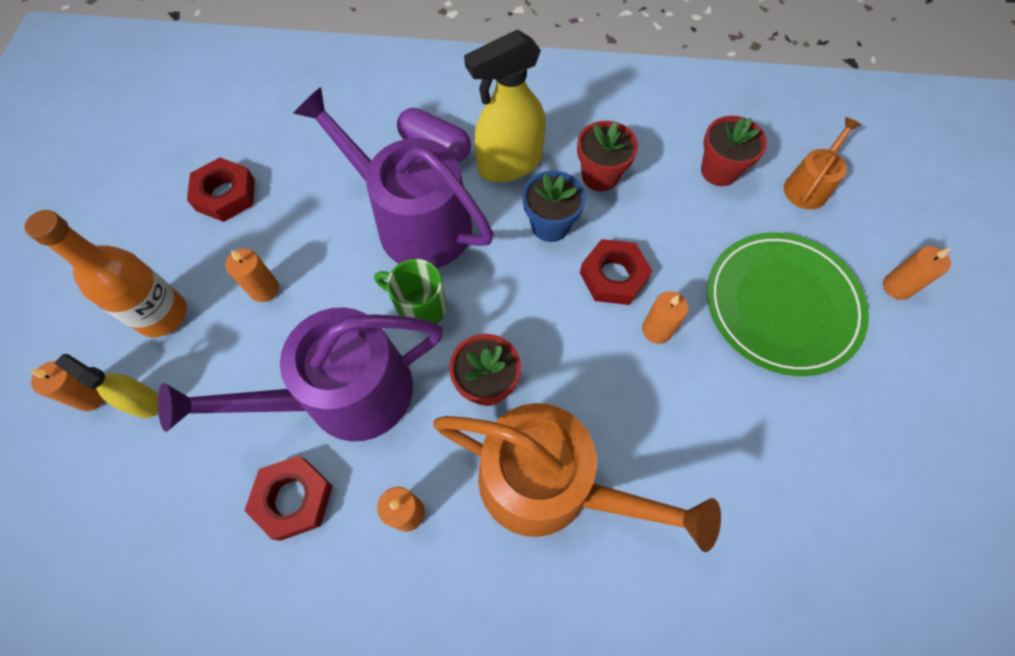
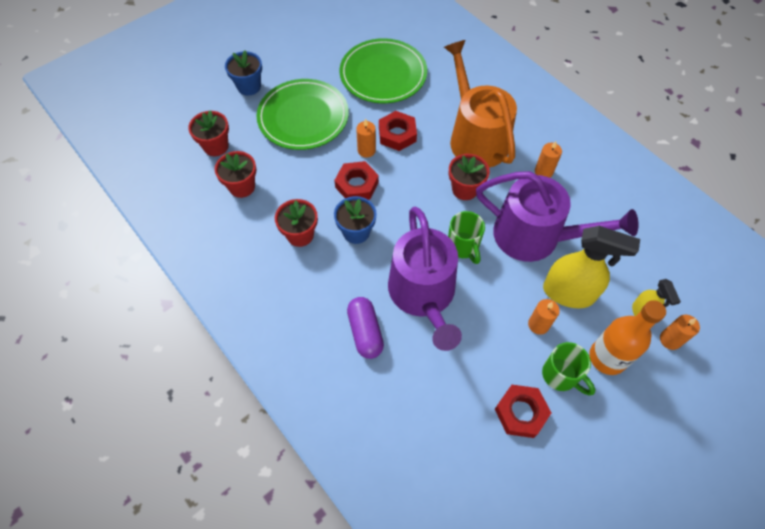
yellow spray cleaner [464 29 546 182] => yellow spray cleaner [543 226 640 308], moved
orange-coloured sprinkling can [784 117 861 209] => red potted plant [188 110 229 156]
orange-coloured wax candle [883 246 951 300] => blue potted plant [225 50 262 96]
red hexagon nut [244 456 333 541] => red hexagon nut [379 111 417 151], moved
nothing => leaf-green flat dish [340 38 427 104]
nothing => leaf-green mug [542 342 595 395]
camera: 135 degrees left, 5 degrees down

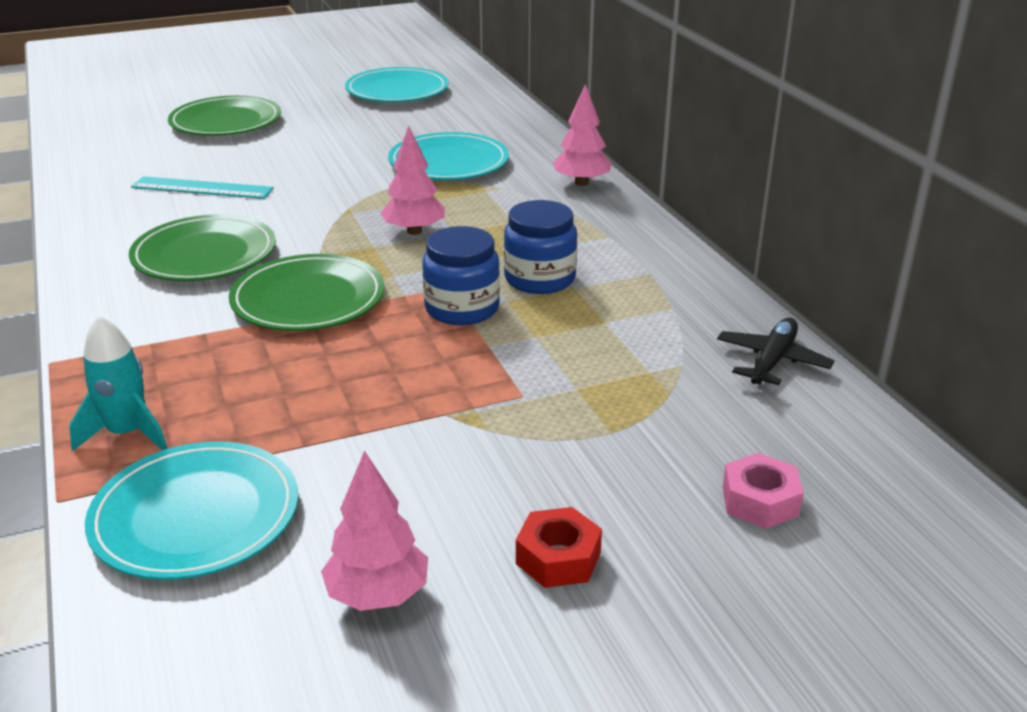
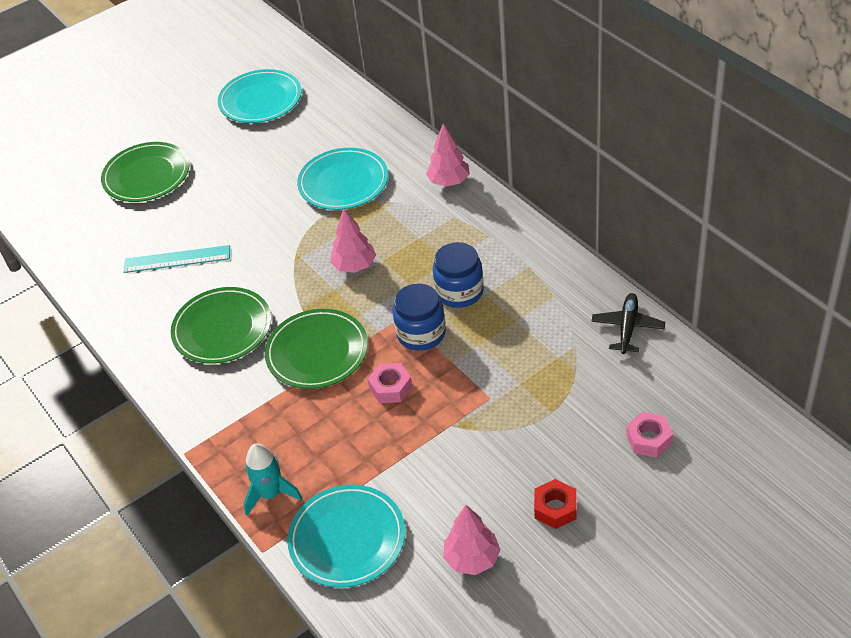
nothing => pink hexagon nut [368 363 412 403]
camera: 10 degrees left, 15 degrees up

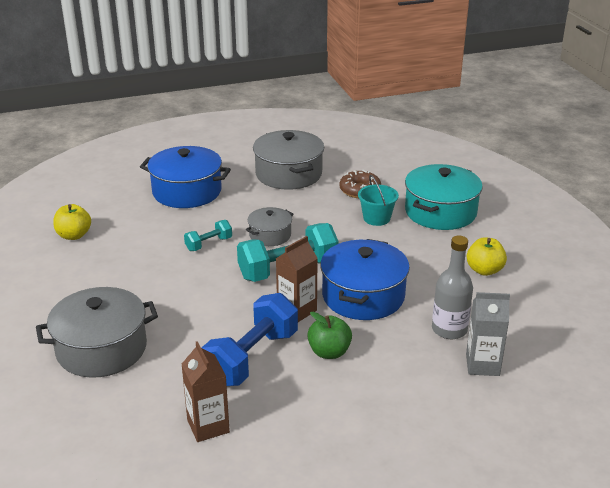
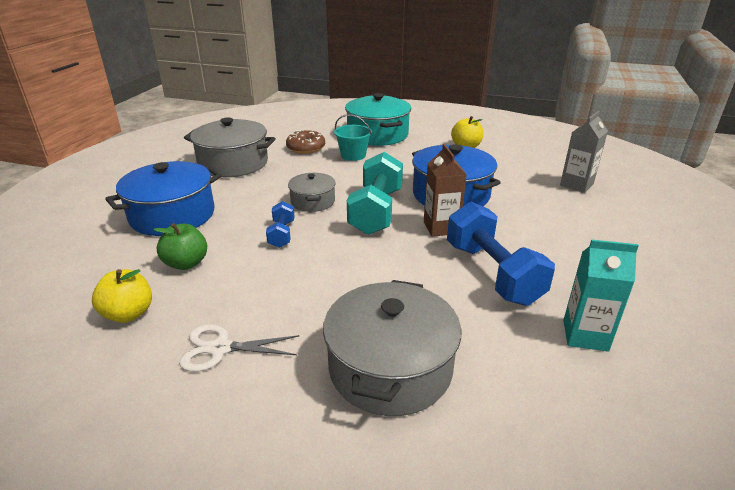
teal hand weight [184 220 232 251] => blue hand weight [266 201 295 248]
ash-grey flask [432 236 473 339] => nothing
leaf-green apple [307 312 352 359] => leaf-green apple [153 223 207 270], moved
dark brown milk carton [182 341 230 442] => teal milk carton [563 239 639 352]
nothing => pure white shears [179 324 299 372]
camera: 55 degrees left, 0 degrees up

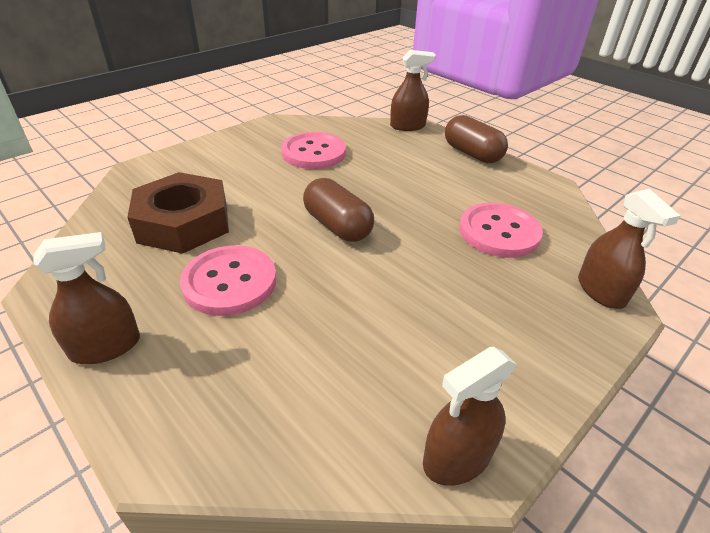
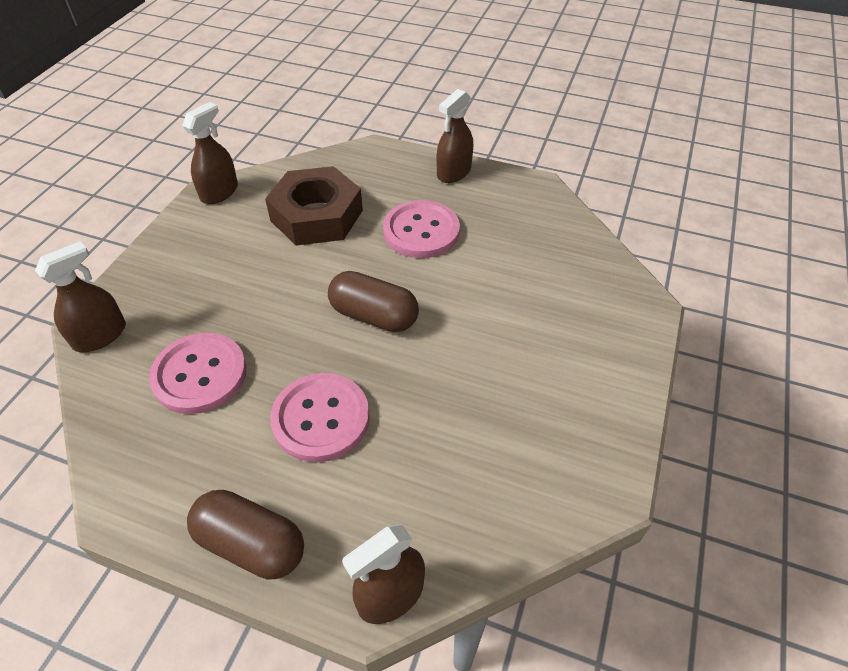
pink shirt button [281 132 346 169] => pink shirt button [270 373 370 462], moved
dark brown hexagon nut [127 172 229 254] => dark brown hexagon nut [265 166 363 246], moved
dark brown spray cleaner [578 189 680 309] => dark brown spray cleaner [35 241 126 352], 90 degrees clockwise
camera: 155 degrees right, 10 degrees up

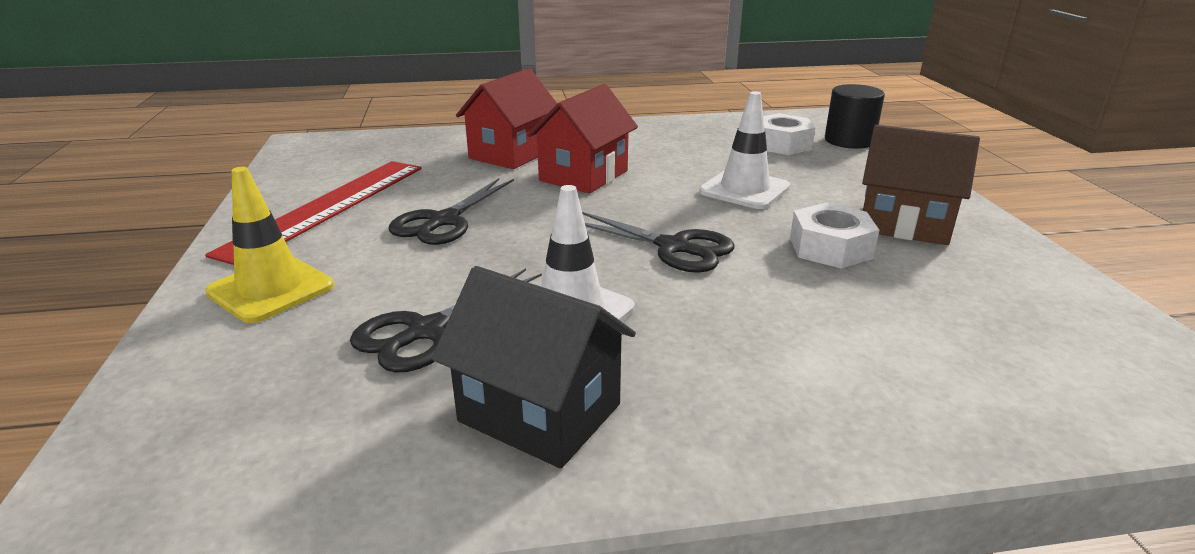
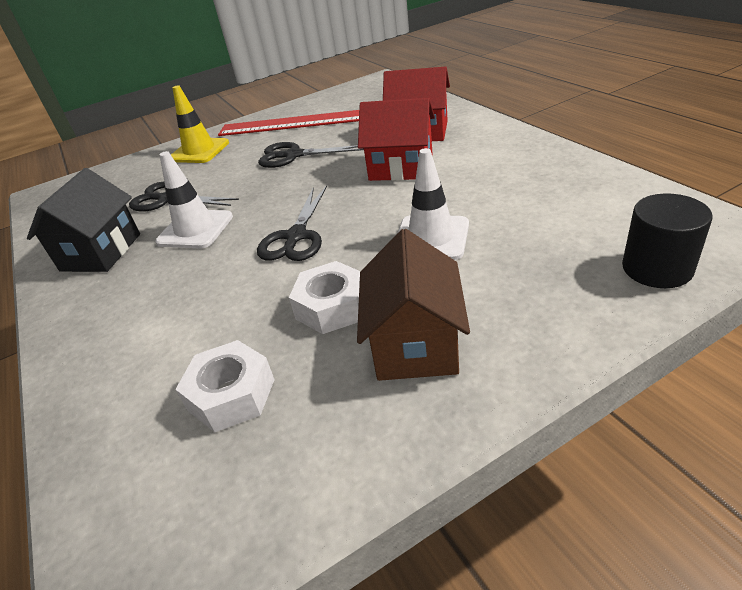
pure white hexagon nut [763 113 816 155] => pure white hexagon nut [175 340 275 432], moved
camera: 75 degrees right, 10 degrees up

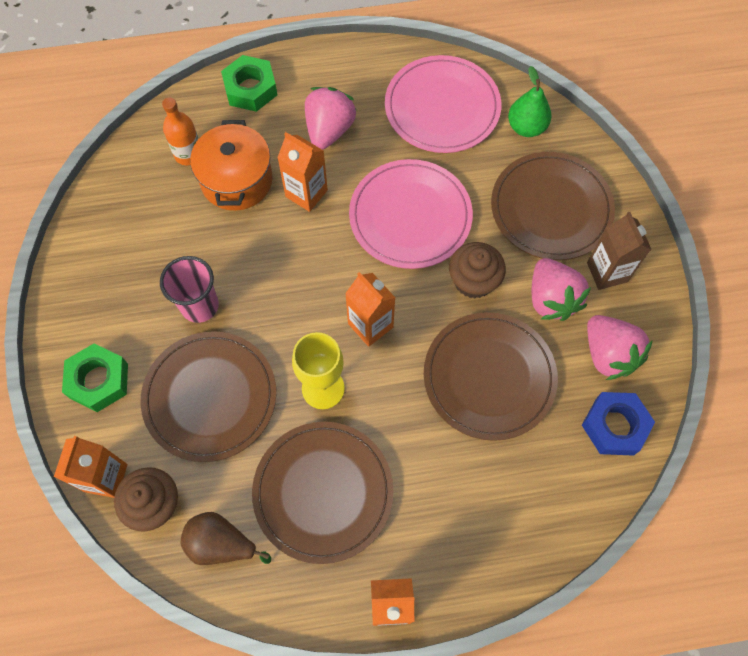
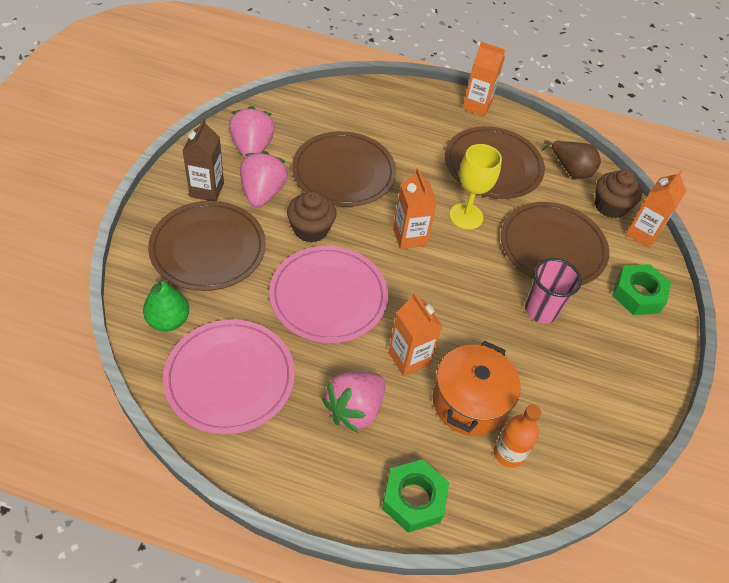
blue hexagon nut [582 392 655 456] => nothing
camera: 160 degrees left, 15 degrees down

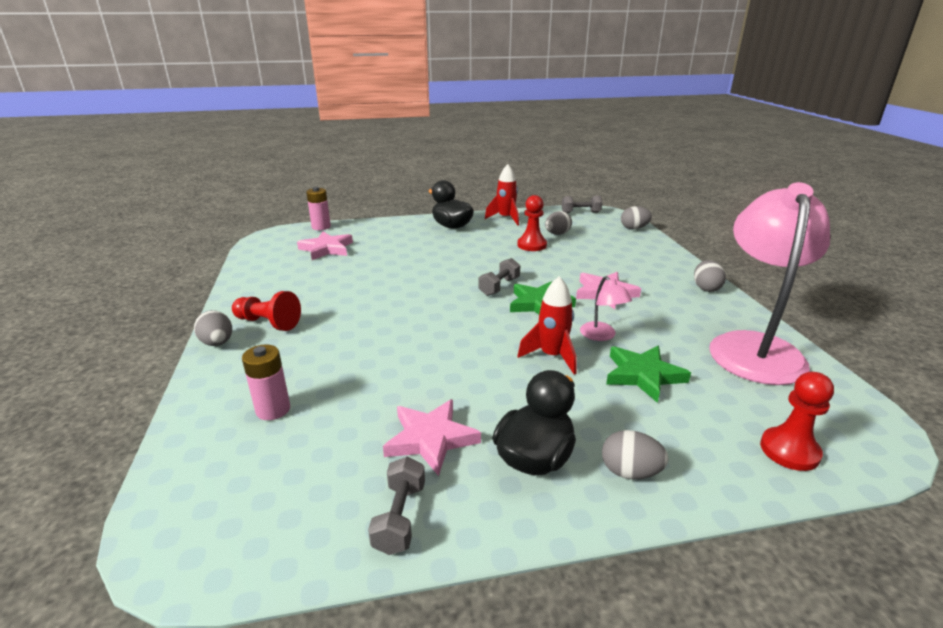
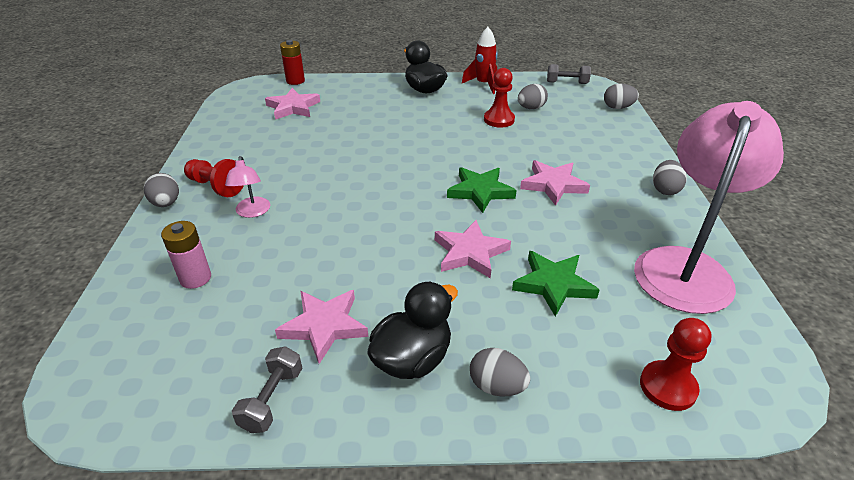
pink power cell [306 187 331 230] => red power cell [280 40 305 85]
ash-grey hand weight [479 258 520 296] => nothing
red toy rocket [517 276 577 375] => pink five-pointed star [435 220 511 279]
pink reading lamp [580 276 632 341] => pink reading lamp [225 156 270 218], moved
camera: 10 degrees right, 10 degrees up

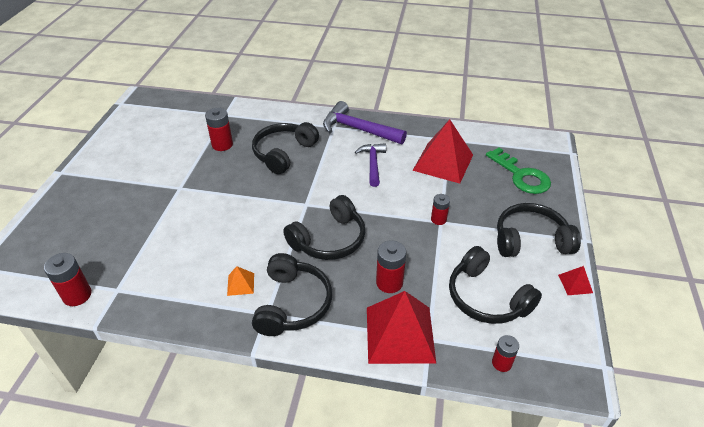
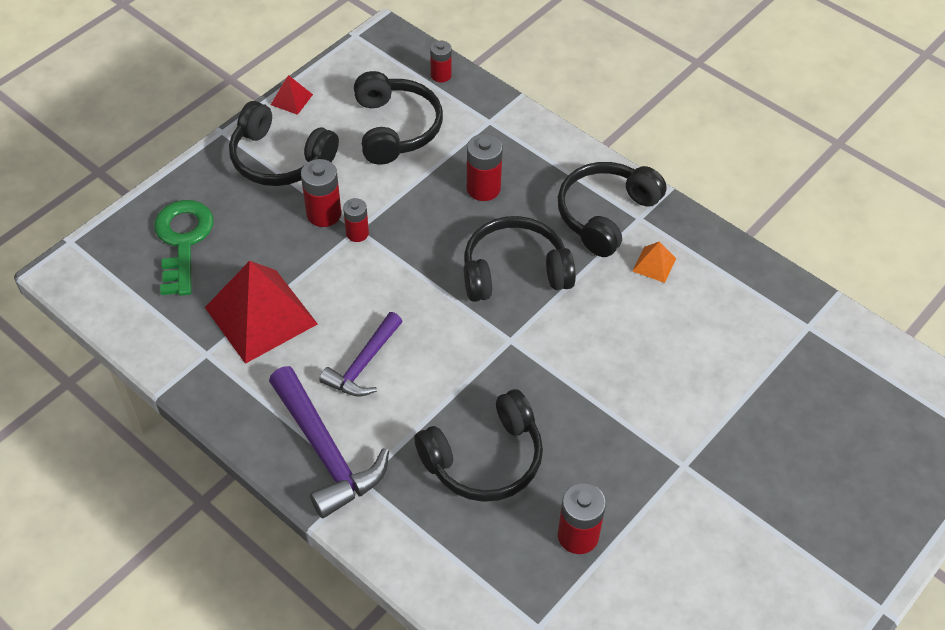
red power cell [44 253 92 306] => red power cell [301 159 342 227], moved
red pyramid shape [367 291 436 364] => nothing
camera: 150 degrees left, 10 degrees up

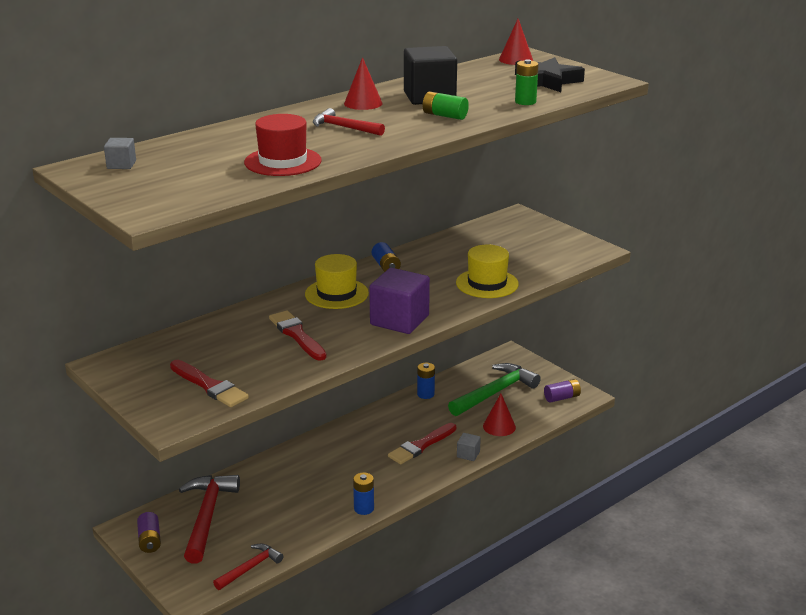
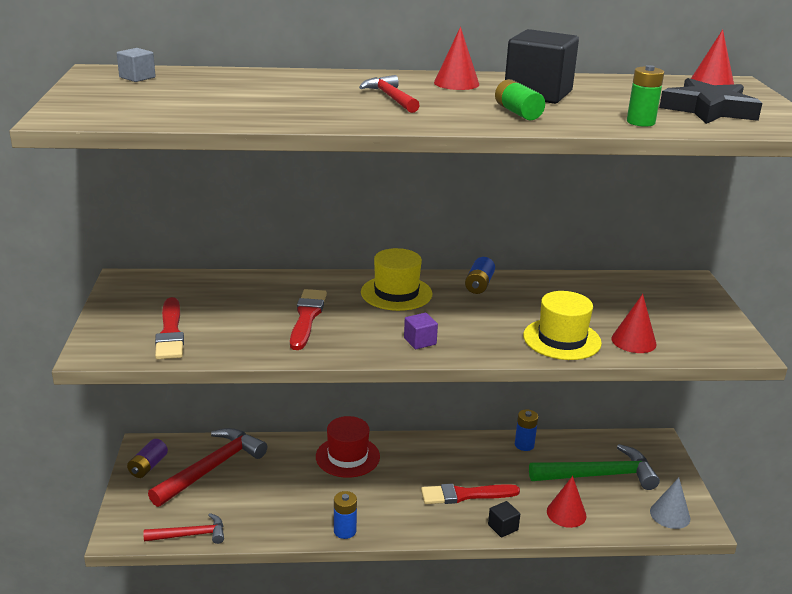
red hat [244 114 322 176] => red hat [316 416 380 478], moved
purple cube [369 268 430 334] => purple cube [404 313 438 349], x0.46
purple power cell [544 379 581 403] => ash-grey solid cone [650 478 690 529]
ash-grey cube [457 433 481 461] => jet-black cube [488 501 520 538]
nothing => red solid cone [611 294 657 353]
camera: 35 degrees right, 0 degrees up

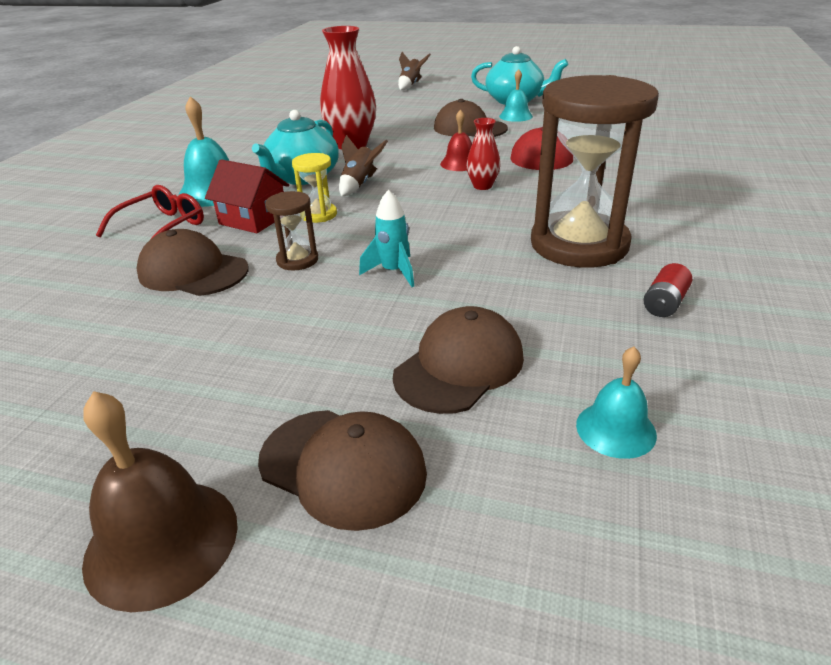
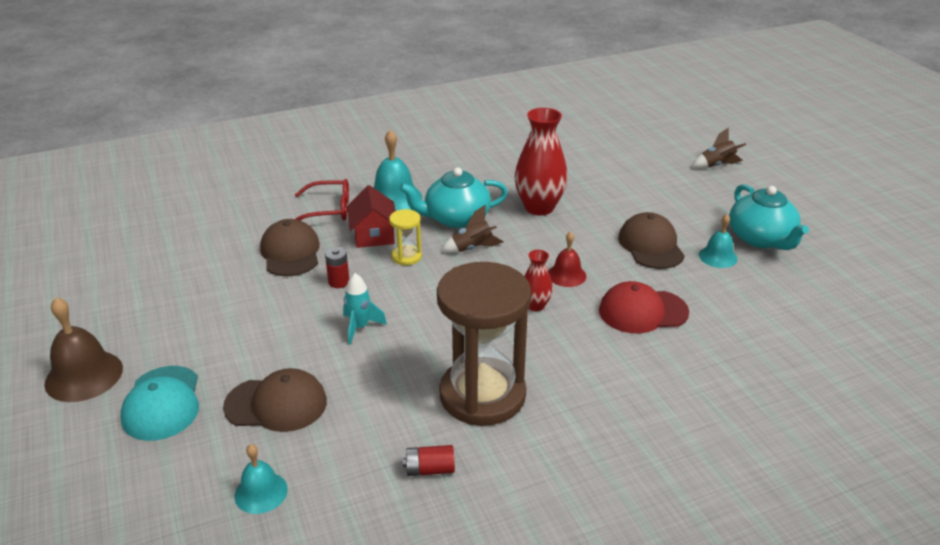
dark brown hourglass [265 191 318 270] => red power cell [325 247 349 288]
dark brown cap [258 410 427 531] => teal cap [120 366 199 441]
camera: 50 degrees right, 0 degrees up

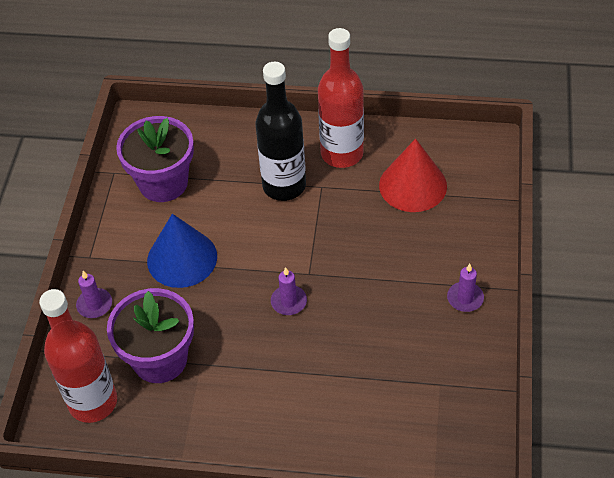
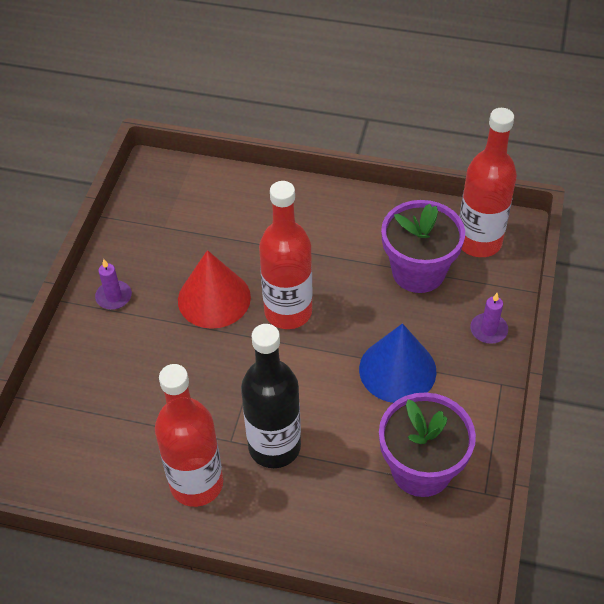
red solid cone [379 138 447 212] => red solid cone [178 250 251 329], moved
purple wax candle [271 267 307 315] => red flask [259 181 312 329]
camera: 175 degrees left, 0 degrees up

